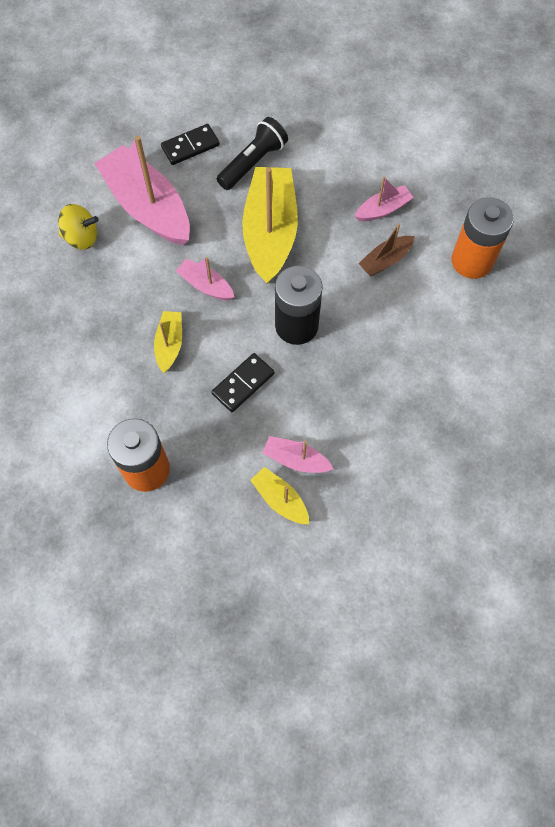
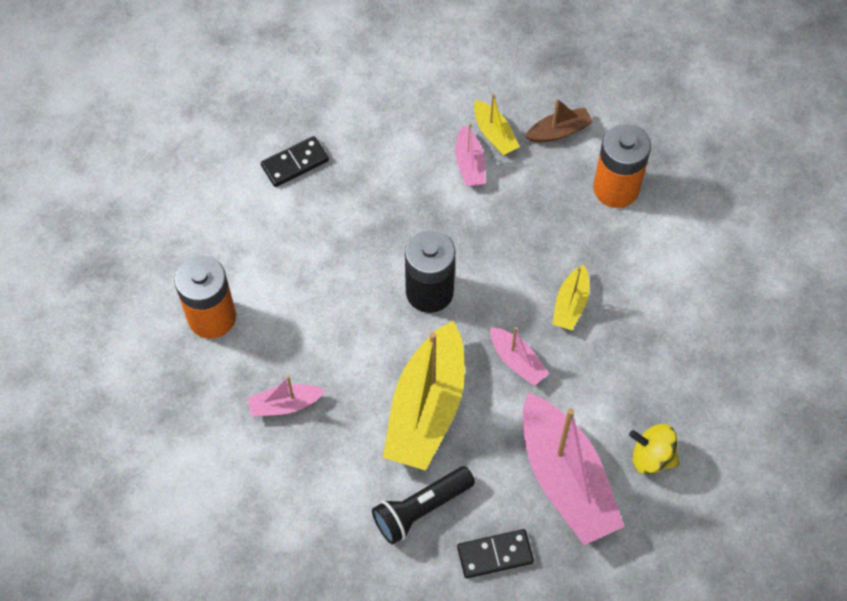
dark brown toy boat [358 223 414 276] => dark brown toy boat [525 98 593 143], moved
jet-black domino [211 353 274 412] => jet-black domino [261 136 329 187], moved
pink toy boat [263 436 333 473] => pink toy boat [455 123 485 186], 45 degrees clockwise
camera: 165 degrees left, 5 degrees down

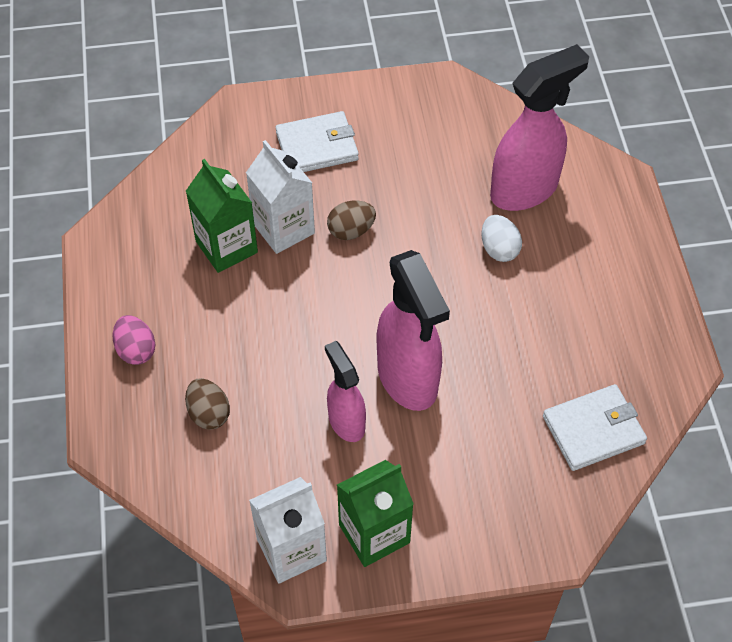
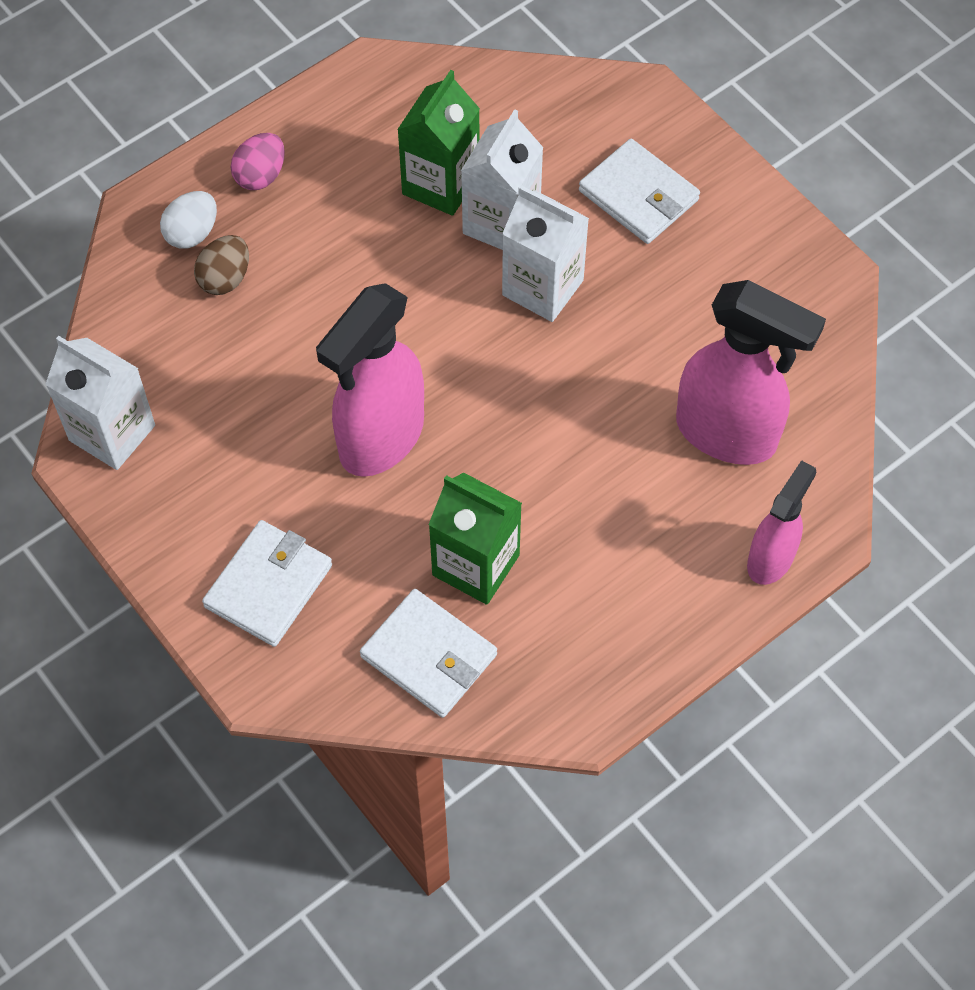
dark brown egg shape [327 201 376 240] => pure white milk carton [502 185 589 322]
pure white egg shape [481 215 522 262] => pure white egg shape [160 191 217 249], moved
pink spray cleaner [325 341 366 442] => pink spray cleaner [747 460 816 585], moved
leaf-green milk carton [337 460 414 567] => leaf-green milk carton [428 472 522 605], moved
nothing => pure white wallet [202 520 332 647]
camera: 60 degrees right, 5 degrees up

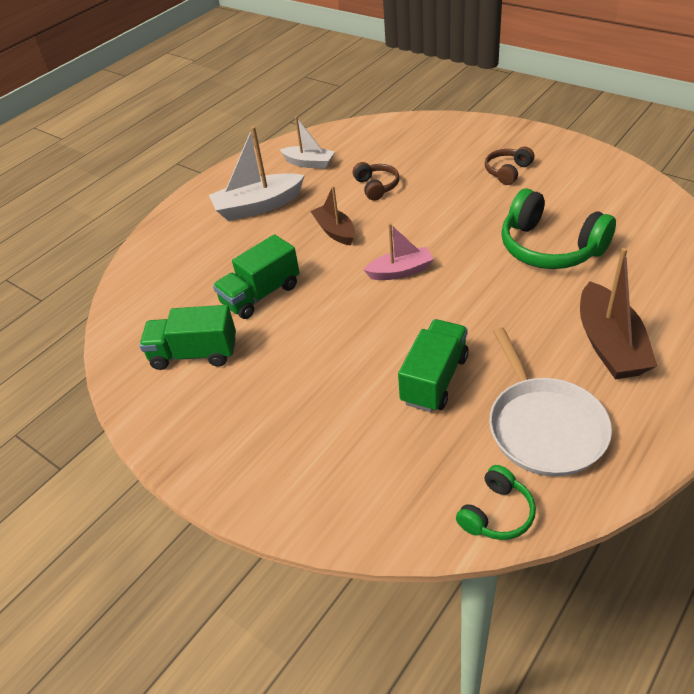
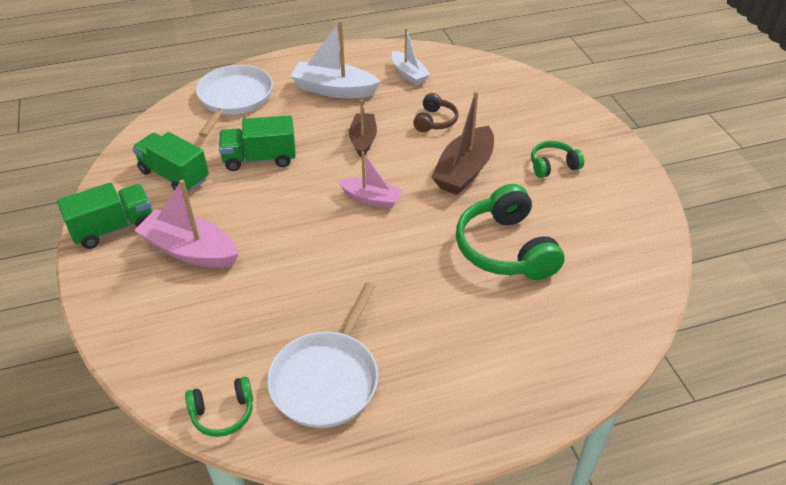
dark brown over-ear headphones [485 147 534 185] => leaf-green over-ear headphones [531 141 584 178]
dark brown toy boat [580 248 657 379] => dark brown toy boat [431 91 494 195], moved
leaf-green toy truck [398 319 469 412] => leaf-green toy truck [57 182 152 249], moved
nothing => pure white skillet [196 65 273 137]
nothing => pink toy boat [134 180 238 268]
camera: 30 degrees right, 0 degrees up

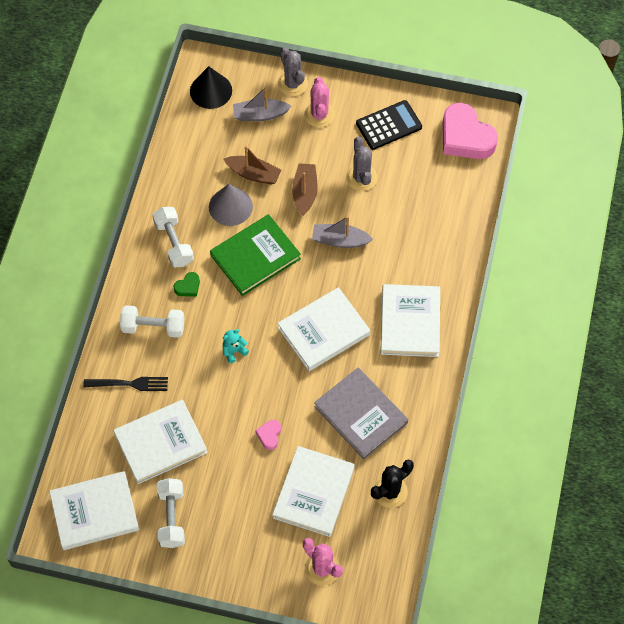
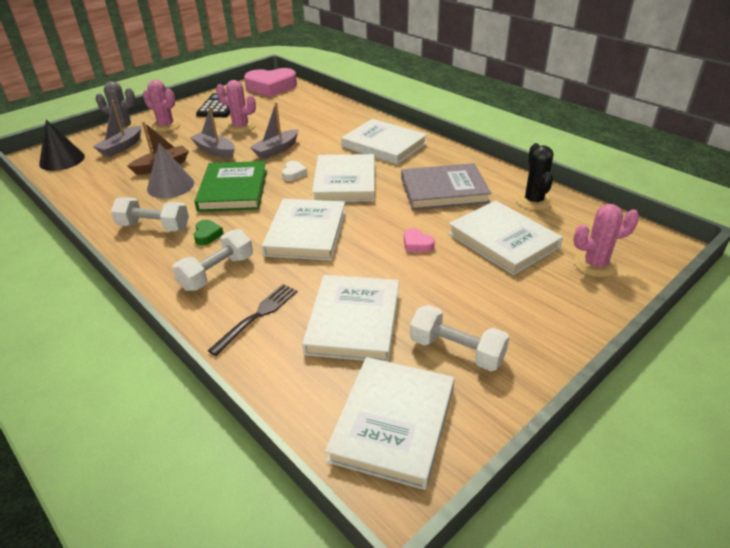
ash-grey cactus [346 137 377 191] => pink cactus [216 80 256 133]
dark brown toy boat [292 163 318 216] => ash-grey toy boat [190 107 235 158]
teal teddy bear [222 329 249 363] => pure white hardcover [262 199 346 260]
nothing => pure white love heart [282 161 307 181]
camera: 55 degrees left, 25 degrees down

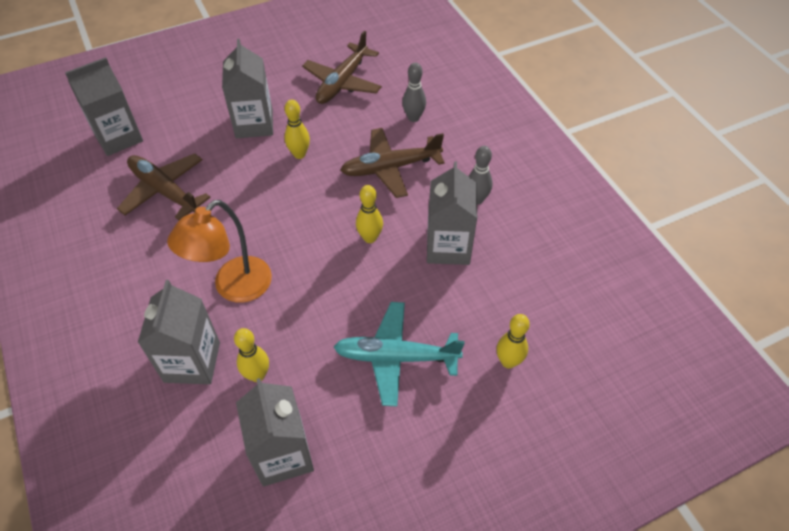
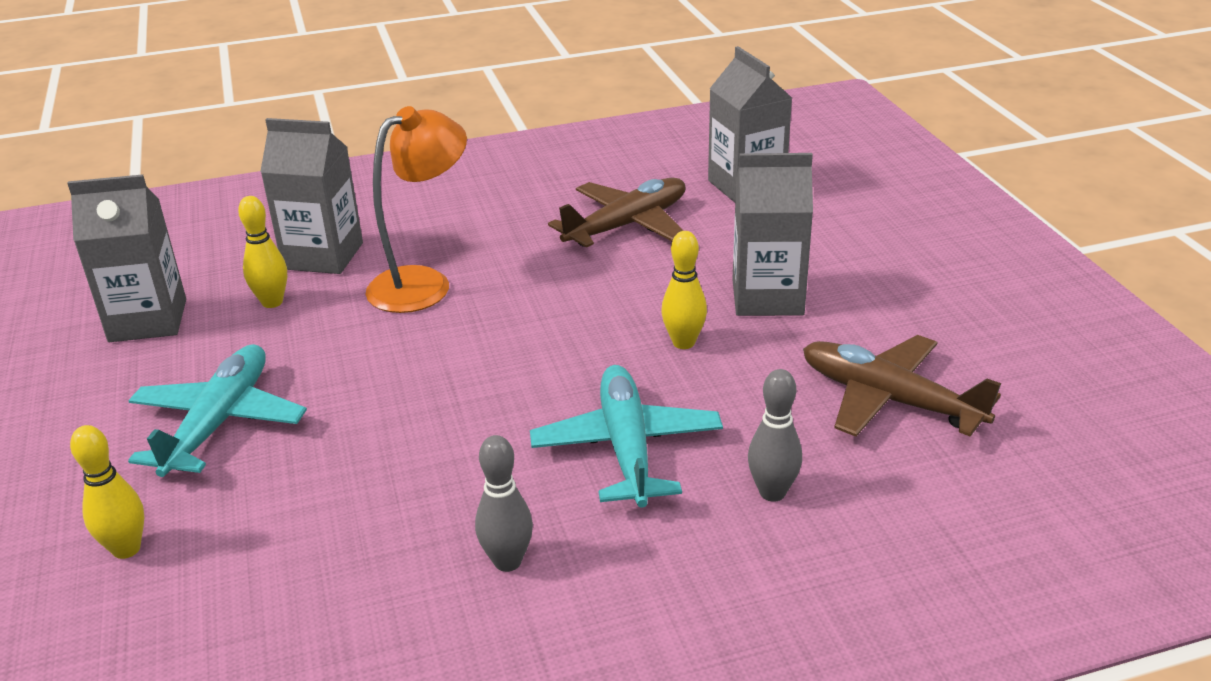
dark brown plane [340 128 445 198] => teal plane [530 365 723 508]
ash-grey milk carton [427 161 477 265] => nothing
yellow bowling pin [356 185 383 243] => nothing
orange-coloured reading lamp [167 200 272 303] => orange-coloured reading lamp [366 106 467 313], 90 degrees clockwise
camera: 100 degrees right, 20 degrees down

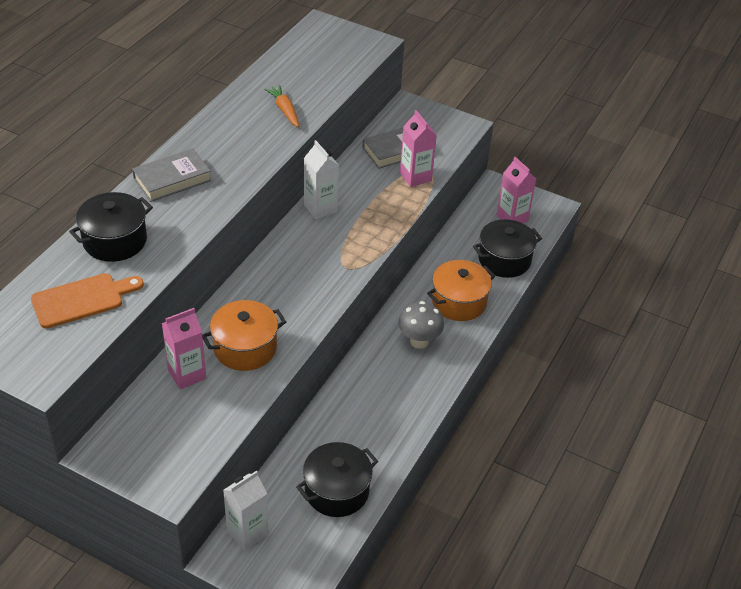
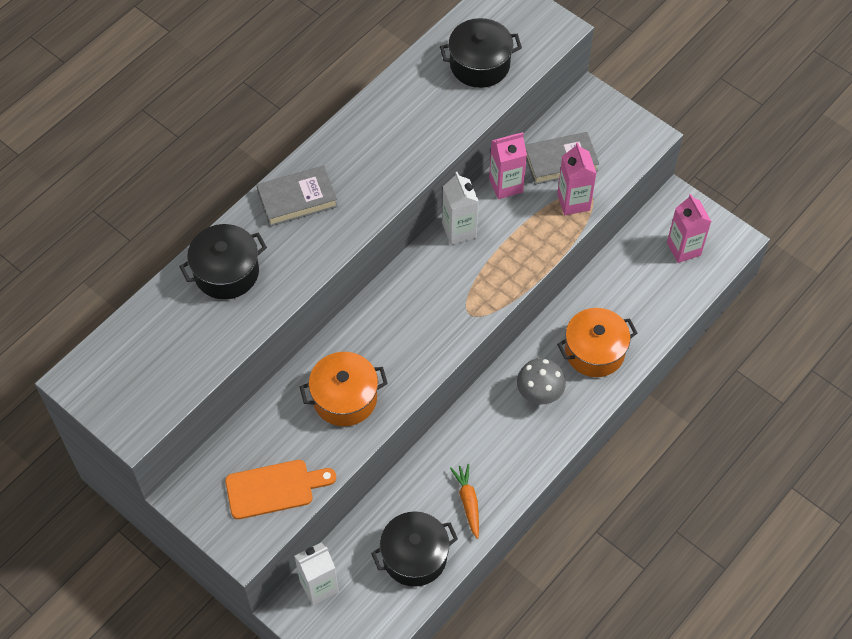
orange-coloured carrot [264 85 299 127] => orange-coloured carrot [450 464 479 539], moved
jet-black pot [473 219 542 278] => jet-black pot [440 18 522 88], moved
orange-coloured bread board [31 273 144 329] => orange-coloured bread board [225 460 336 519], moved
pink milk carton [162 308 206 389] => pink milk carton [489 132 527 199], moved
camera: 15 degrees right, 15 degrees up

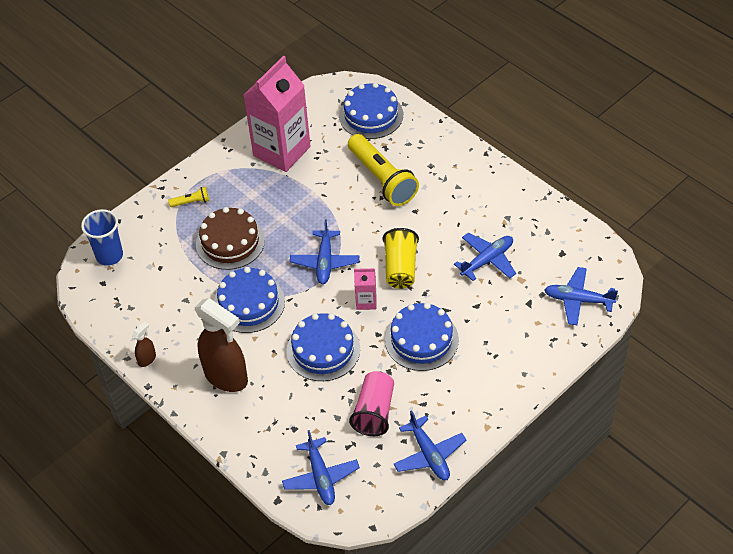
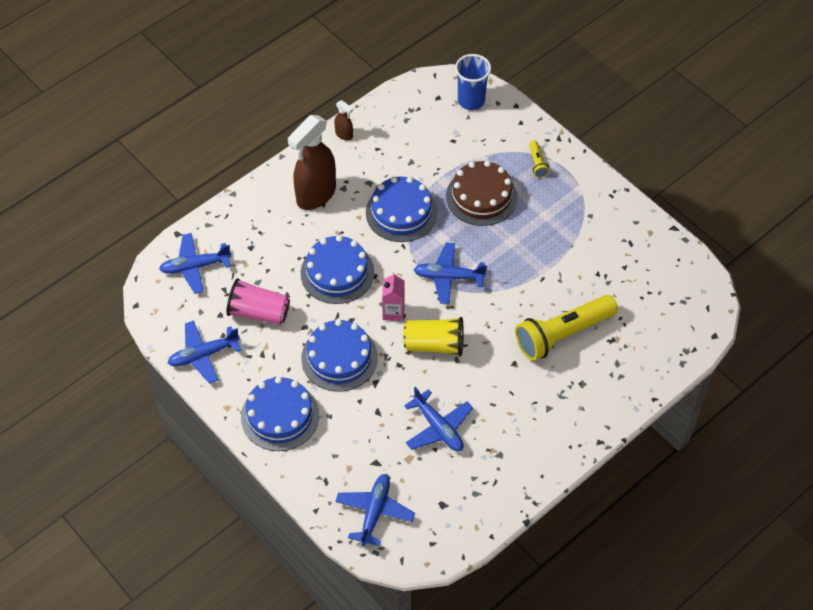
pink milk carton [243 56 311 172] => nothing
blue layer cake [339 82 403 139] => blue layer cake [241 377 319 451], moved
camera: 90 degrees right, 5 degrees up

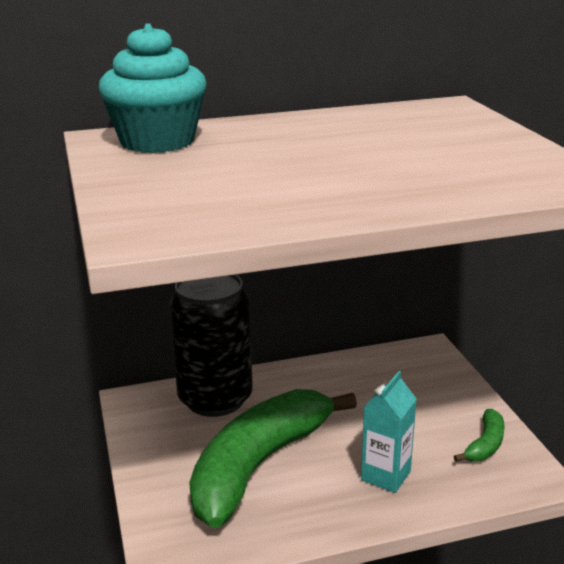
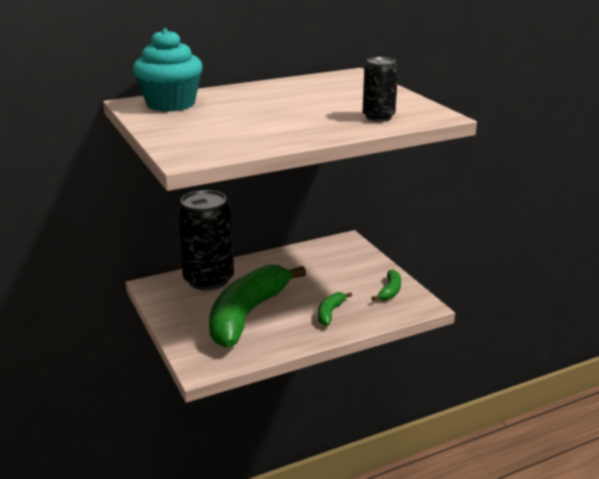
teal milk carton [361 371 417 493] => leaf-green toy banana [318 292 352 326]
nothing => jet-black soda can [363 57 398 121]
camera: 10 degrees left, 0 degrees up

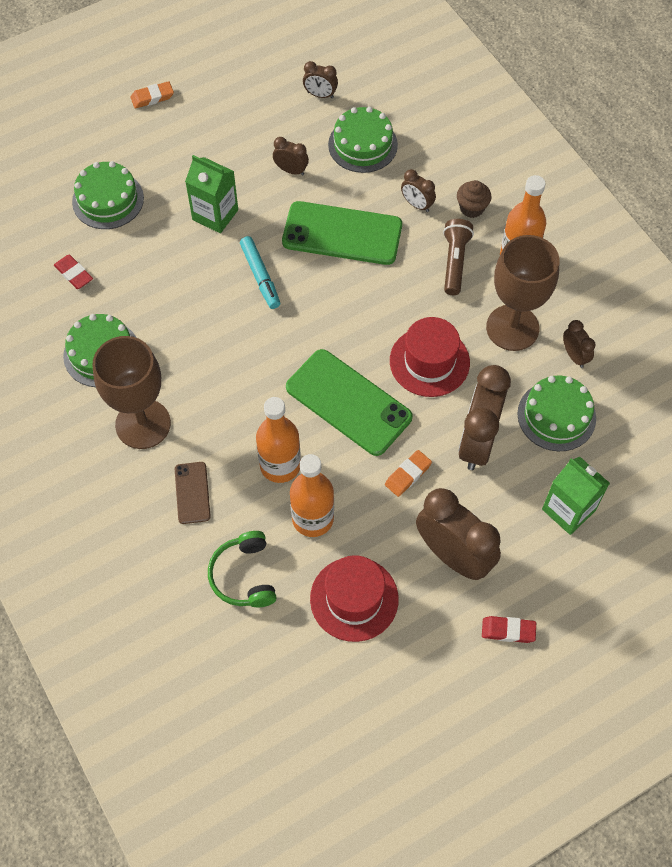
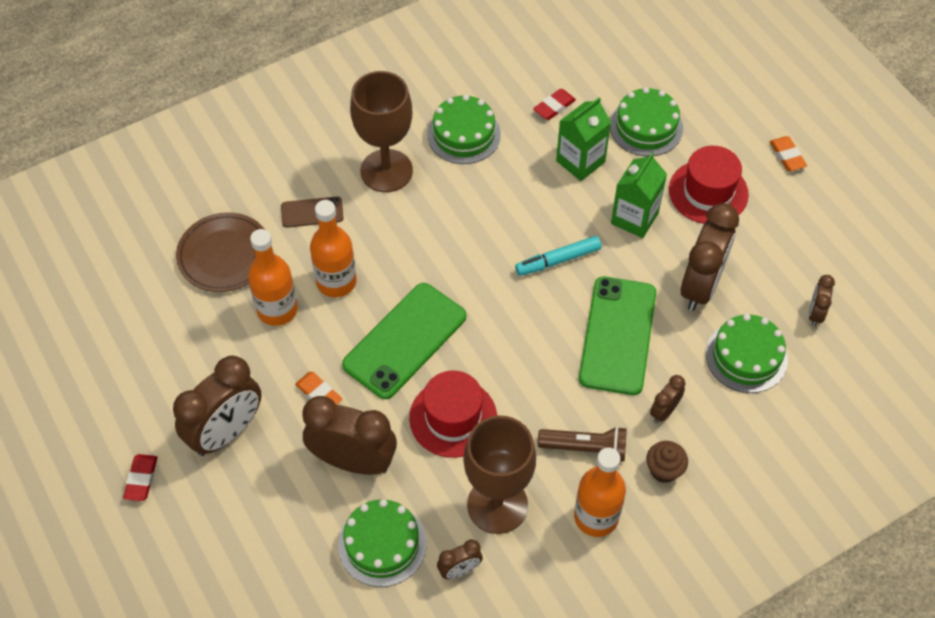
dark brown alarm clock [273 137 309 176] => dark brown alarm clock [681 203 739 311], x2.09
leaf-green milk carton [542 457 610 535] => leaf-green milk carton [556 97 611 181], moved
leaf-green over-ear headphones [208 531 277 607] => dark brown flat dish [176 212 264 292]
red hat [310 555 399 642] => red hat [669 146 749 224], moved
camera: 90 degrees right, 5 degrees down

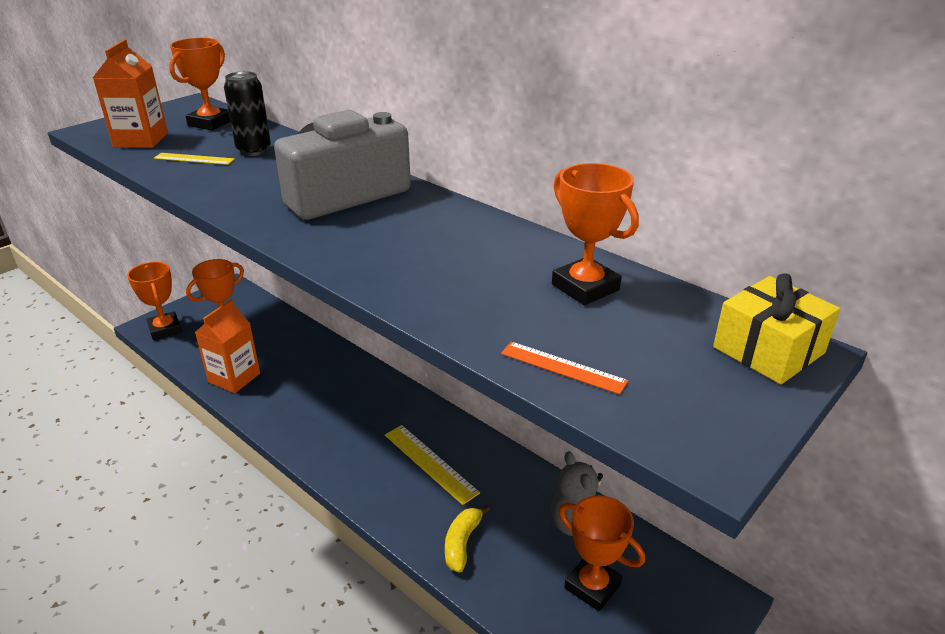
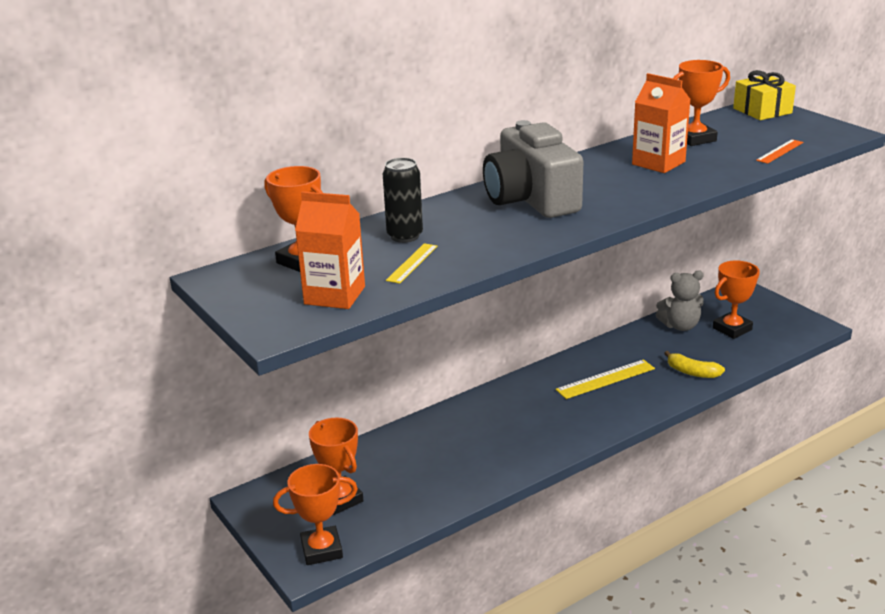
orange-coloured milk carton [195 299 260 393] => orange-coloured milk carton [632 73 691 173], moved
camera: 75 degrees left, 5 degrees down

